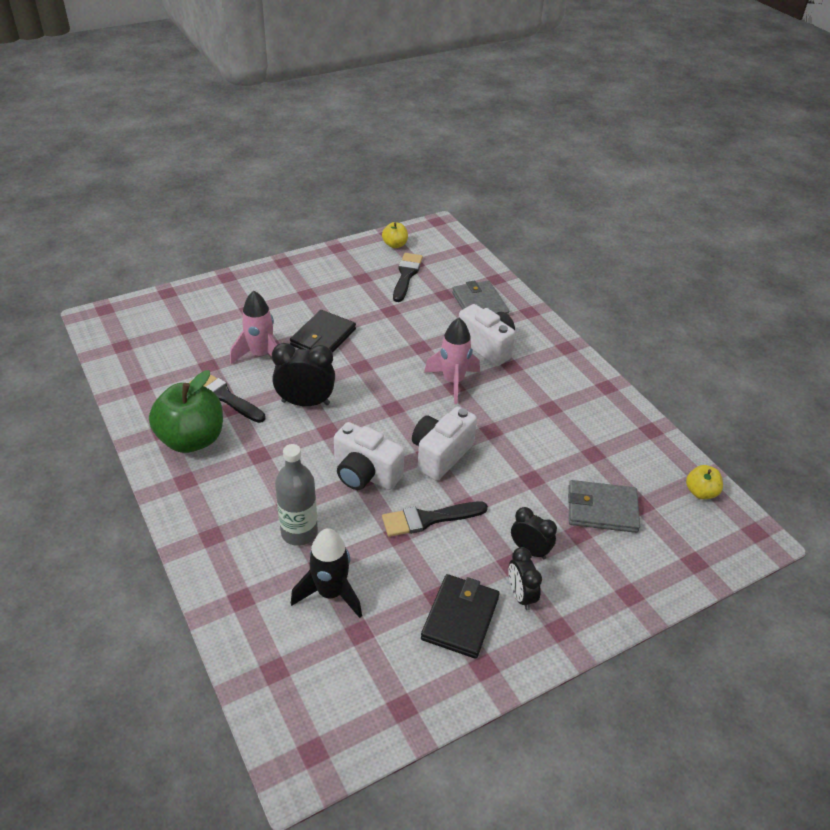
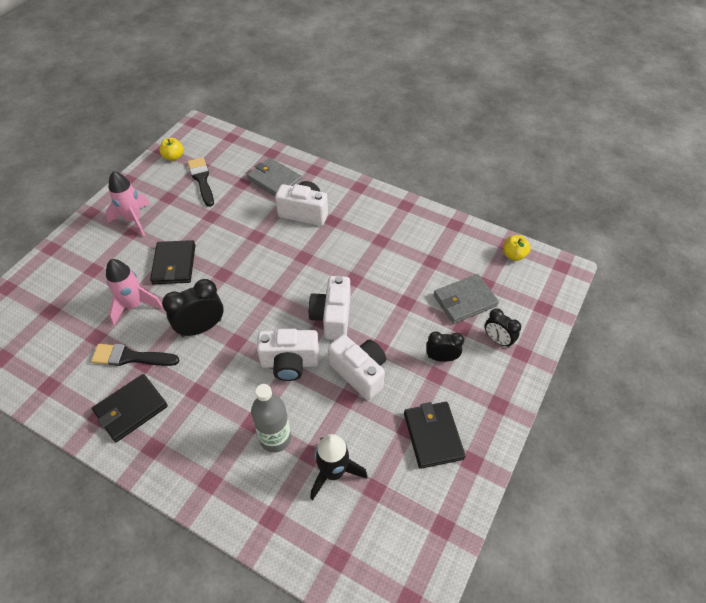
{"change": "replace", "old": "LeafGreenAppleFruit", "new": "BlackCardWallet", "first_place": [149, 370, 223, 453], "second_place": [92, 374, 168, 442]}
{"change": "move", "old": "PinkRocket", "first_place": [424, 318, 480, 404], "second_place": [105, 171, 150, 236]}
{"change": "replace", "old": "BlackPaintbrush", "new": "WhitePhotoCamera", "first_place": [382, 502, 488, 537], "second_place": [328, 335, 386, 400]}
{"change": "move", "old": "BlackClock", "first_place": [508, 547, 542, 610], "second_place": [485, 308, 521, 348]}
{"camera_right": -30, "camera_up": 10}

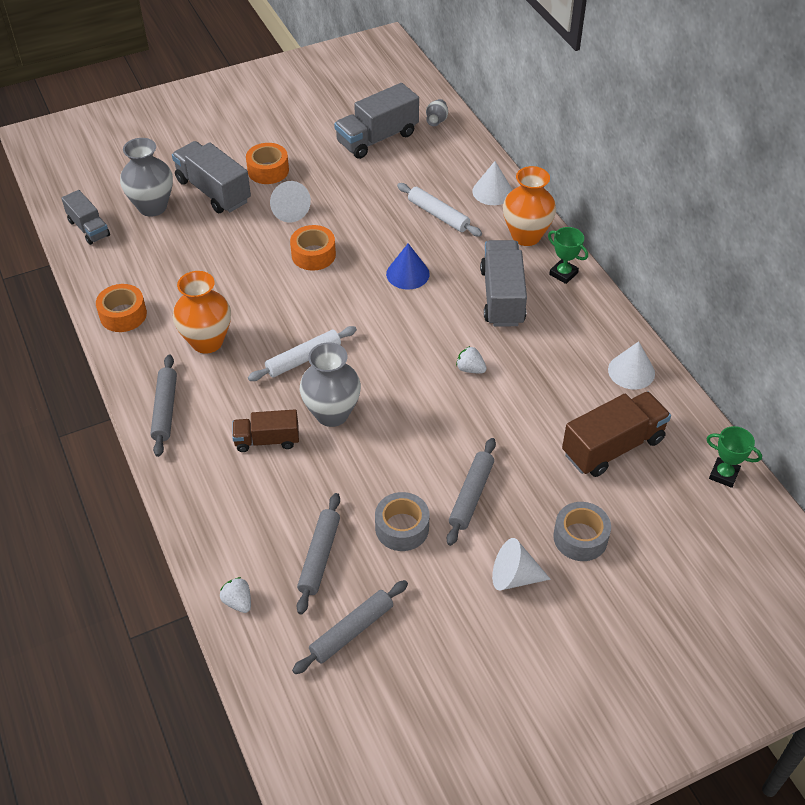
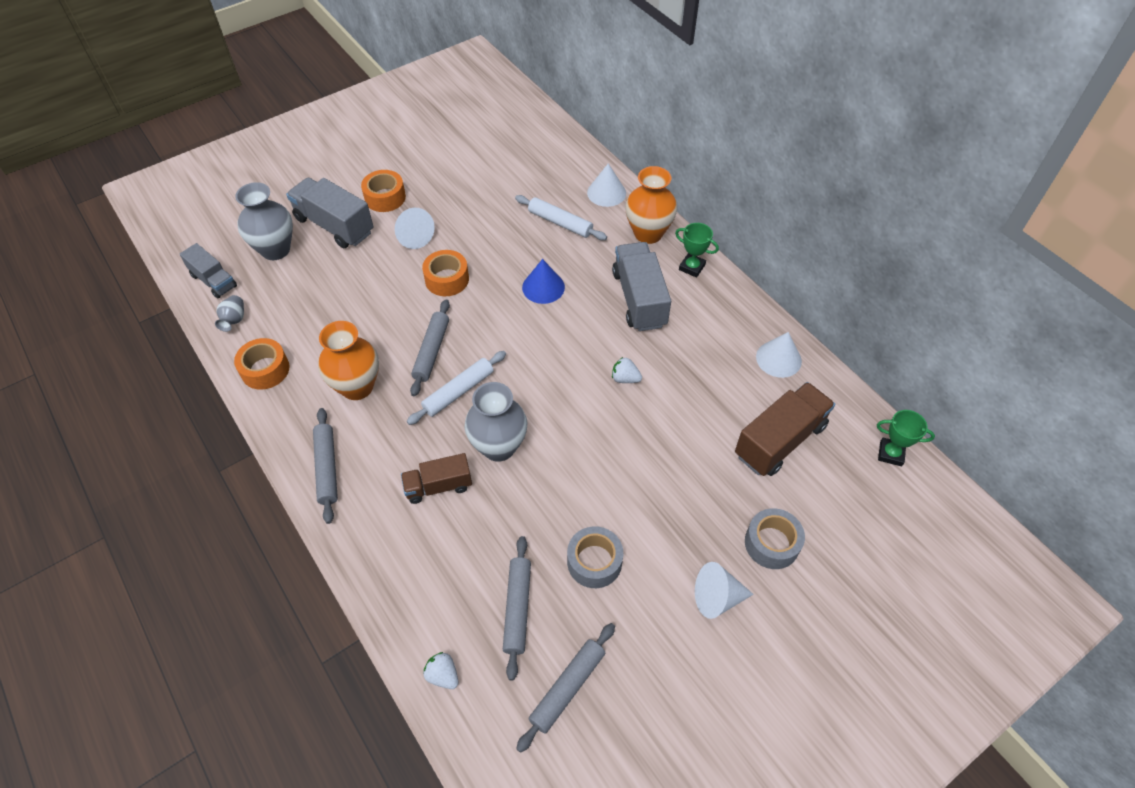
{"change": "move", "old": "GreyVase", "first_place": [426, 99, 448, 126], "second_place": [215, 295, 244, 332]}
{"change": "move", "old": "GreyRollingPin", "first_place": [447, 438, 496, 546], "second_place": [410, 299, 450, 396]}
{"change": "delete", "old": "GreyLorry", "first_place": [334, 83, 419, 159]}
{"camera_right": -10, "camera_up": 5}

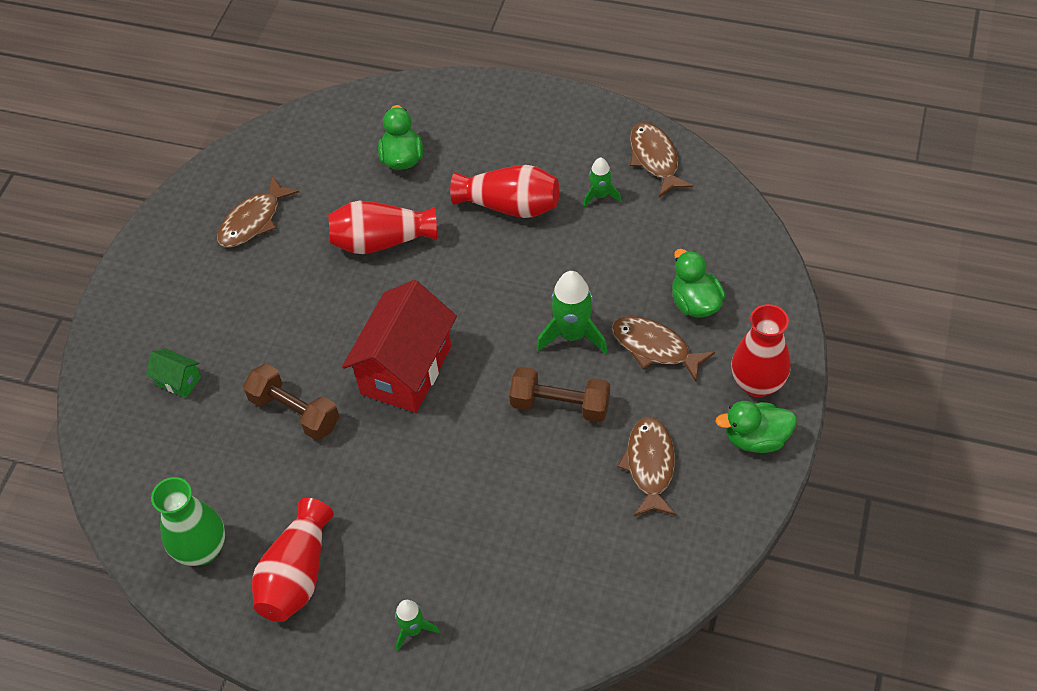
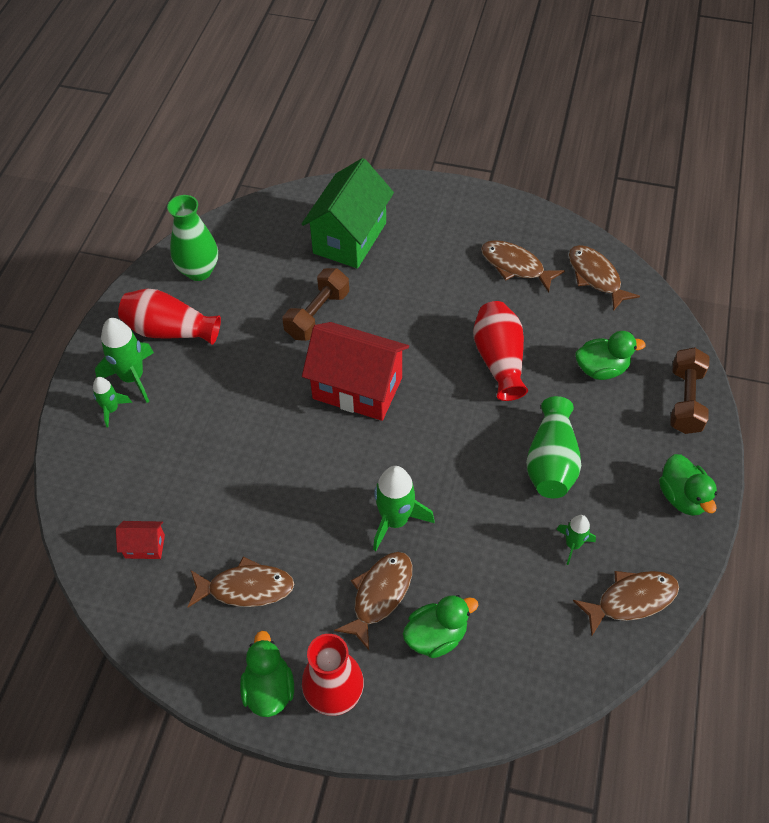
{"change": "insert", "new": "LeafGreenRocket", "second_place": [95, 318, 154, 403]}
{"change": "insert", "new": "ScarletToyHouse", "second_place": [116, 521, 165, 559]}
{"change": "resize", "old": "LeafGreenToyHouse", "first_place": [146, 348, 201, 398], "second_place": [302, 158, 394, 269], "factor": 2.29}
{"change": "recolor", "old": "ScarletVase", "new": "LeafGreenVase", "first_place": [450, 165, 559, 218], "second_place": [526, 396, 581, 498]}
{"change": "insert", "new": "BrownFishFigure", "second_place": [569, 245, 640, 311]}
{"change": "insert", "new": "LeafGreenRubberDuck", "second_place": [659, 454, 717, 516]}
{"change": "move", "old": "BrownDumbbell", "first_place": [509, 367, 610, 422], "second_place": [670, 348, 709, 434]}
{"camera_right": 85, "camera_up": 0}

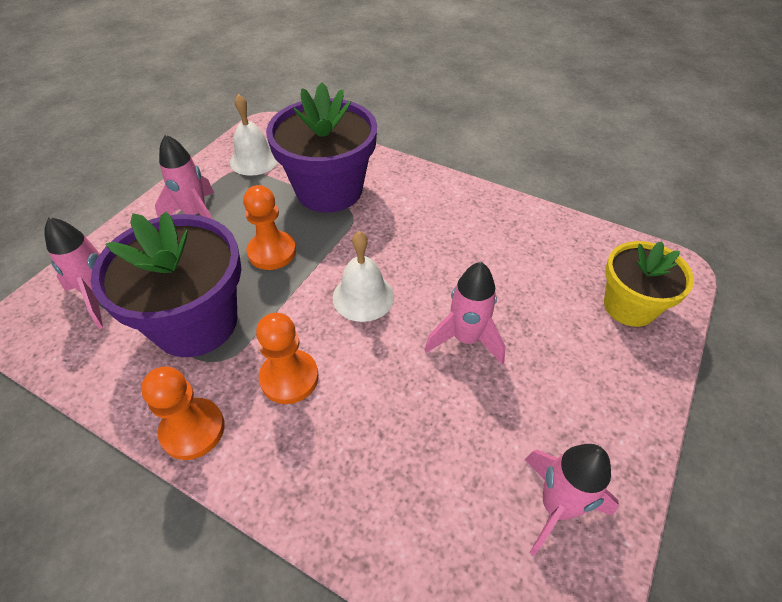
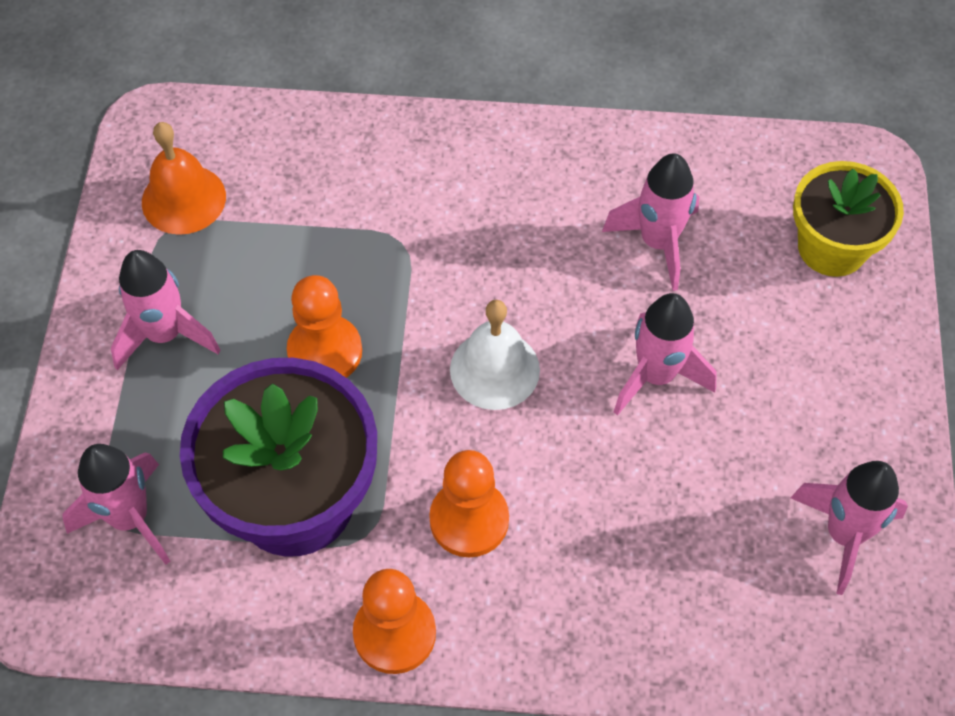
{"change": "recolor", "old": "WhiteBell", "new": "OrangeBell", "first_place": [230, 94, 278, 176], "second_place": [142, 122, 226, 235]}
{"change": "insert", "new": "PinkRocket", "second_place": [602, 153, 700, 291]}
{"change": "delete", "old": "PurplePottedPlant", "first_place": [266, 82, 377, 213]}
{"camera_right": -25, "camera_up": 10}

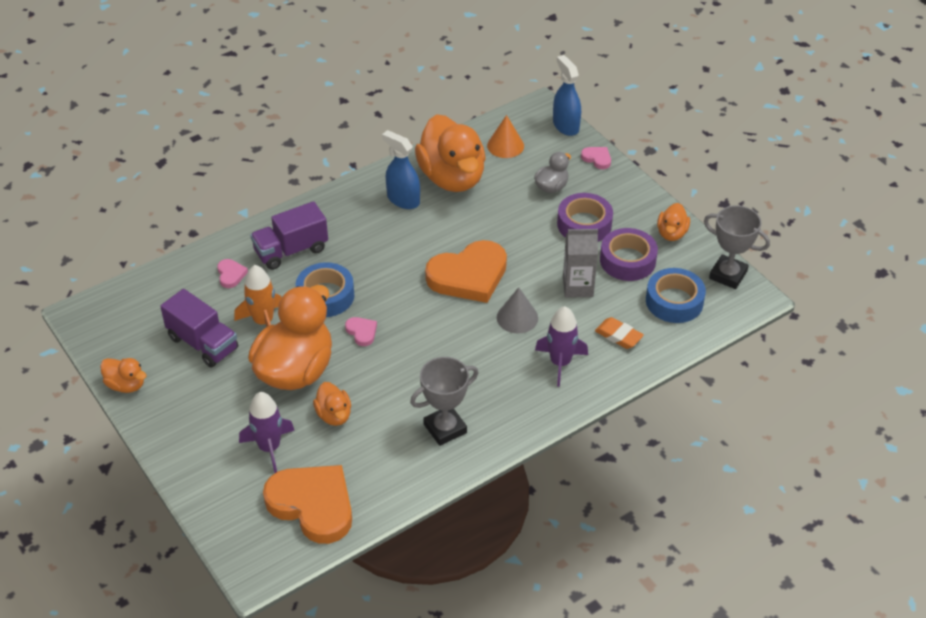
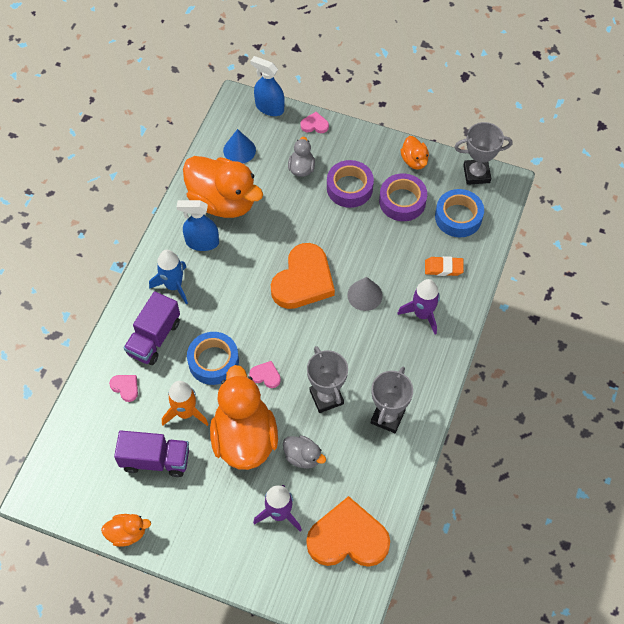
{"change": "insert", "new": "BlueRocket", "second_place": [149, 250, 188, 304]}
{"change": "recolor", "old": "OrangeCone", "new": "BlueCone", "first_place": [487, 115, 524, 158], "second_place": [223, 129, 256, 163]}
{"change": "recolor", "old": "OrangeRubberDuck", "new": "GreyRubberDuck", "first_place": [313, 382, 351, 426], "second_place": [283, 435, 326, 469]}
{"change": "insert", "new": "GreyTrophy", "second_place": [307, 346, 348, 413]}
{"change": "delete", "old": "GreyCarton", "first_place": [563, 229, 598, 298]}
{"camera_right": -35, "camera_up": 15}

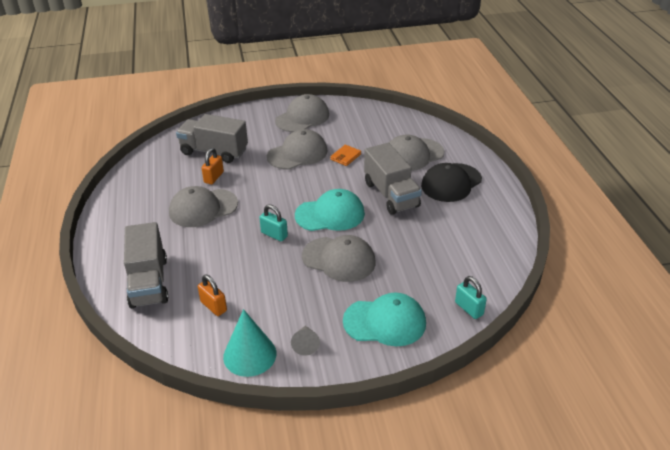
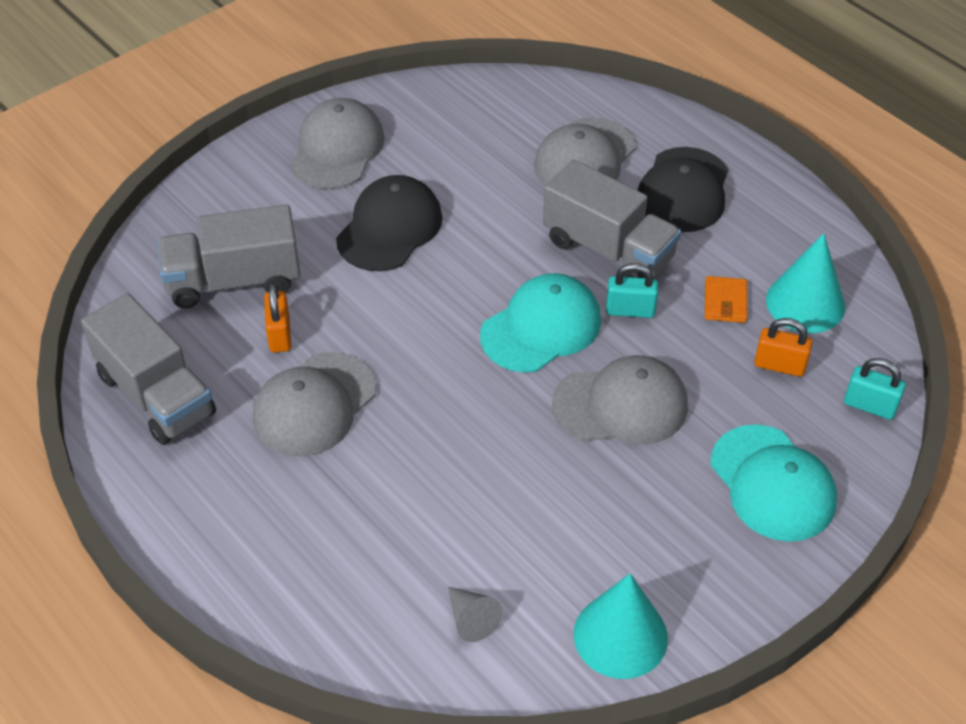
{"change": "move", "old": "GreyLorry", "first_place": [124, 222, 168, 308], "second_place": [81, 293, 216, 445]}
{"change": "recolor", "old": "GreyBaseballCap", "new": "BlackBaseballCap", "first_place": [267, 129, 328, 170], "second_place": [336, 175, 443, 271]}
{"change": "move", "old": "GreyCone", "first_place": [291, 326, 320, 356], "second_place": [448, 587, 502, 642]}
{"change": "move", "old": "TealLock", "first_place": [259, 204, 288, 241], "second_place": [606, 263, 658, 318]}
{"change": "move", "old": "OrangeCardWallet", "first_place": [330, 145, 361, 166], "second_place": [705, 276, 747, 323]}
{"change": "rotate", "old": "TealBaseballCap", "first_place": [343, 293, 426, 346], "second_place": [711, 425, 837, 542], "degrees": 90}
{"change": "move", "old": "OrangeLock", "first_place": [198, 275, 227, 316], "second_place": [754, 318, 812, 377]}
{"change": "insert", "new": "TealCone", "second_place": [766, 233, 845, 333]}
{"camera_right": -30, "camera_up": 10}

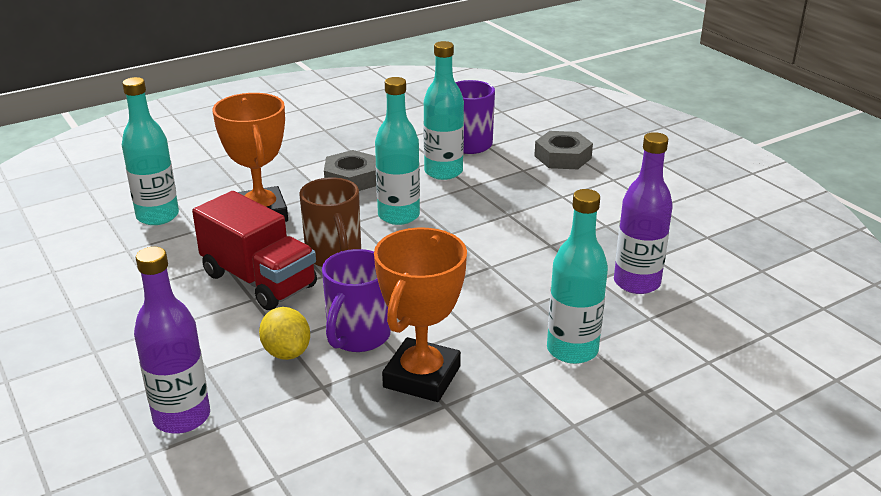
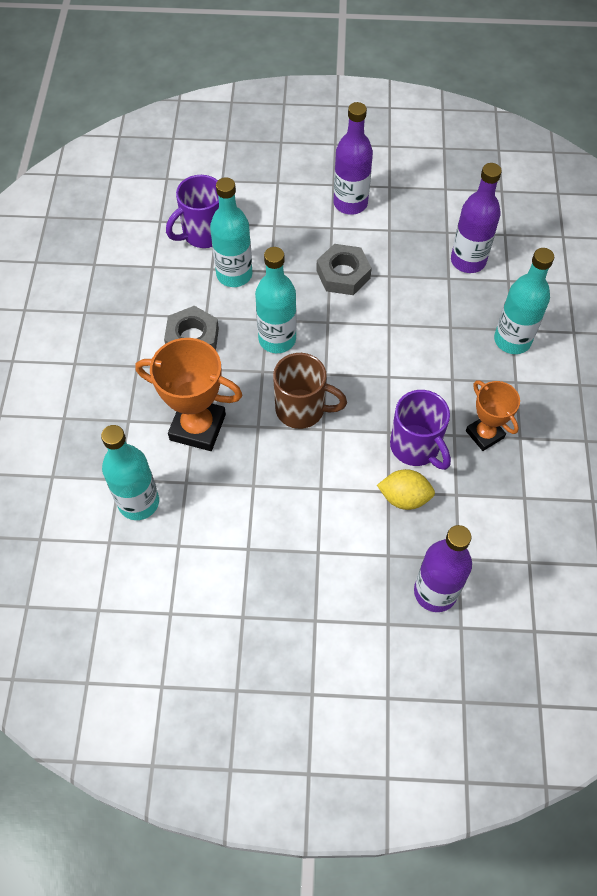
{"change": "move", "old": "GreyHexNut", "first_place": [534, 131, 593, 169], "second_place": [316, 244, 372, 295]}
{"change": "insert", "new": "PurpleDrinkBottle", "second_place": [333, 102, 373, 215]}
{"change": "resize", "old": "OrangeTrophy", "first_place": [374, 227, 467, 402], "second_place": [466, 380, 520, 451], "factor": 0.62}
{"change": "delete", "old": "ScarletLorry", "first_place": [192, 191, 317, 310]}
{"camera_right": -55, "camera_up": 30}

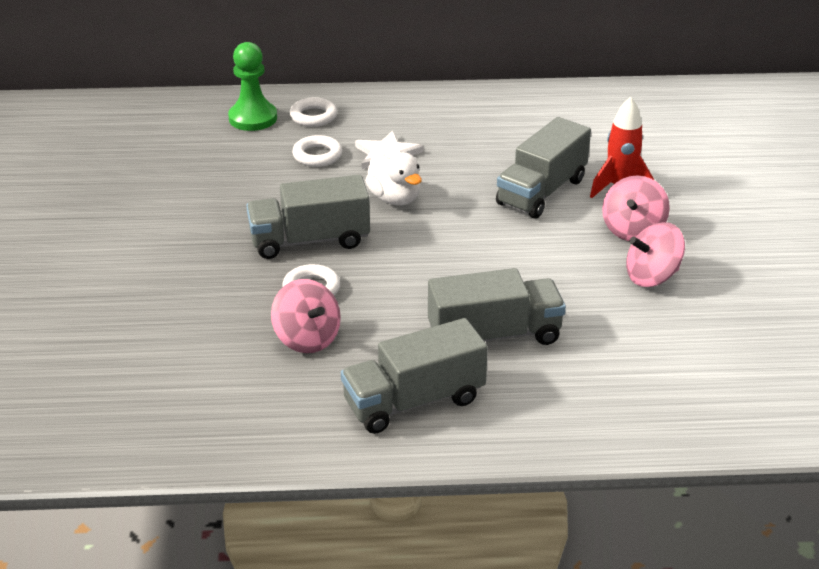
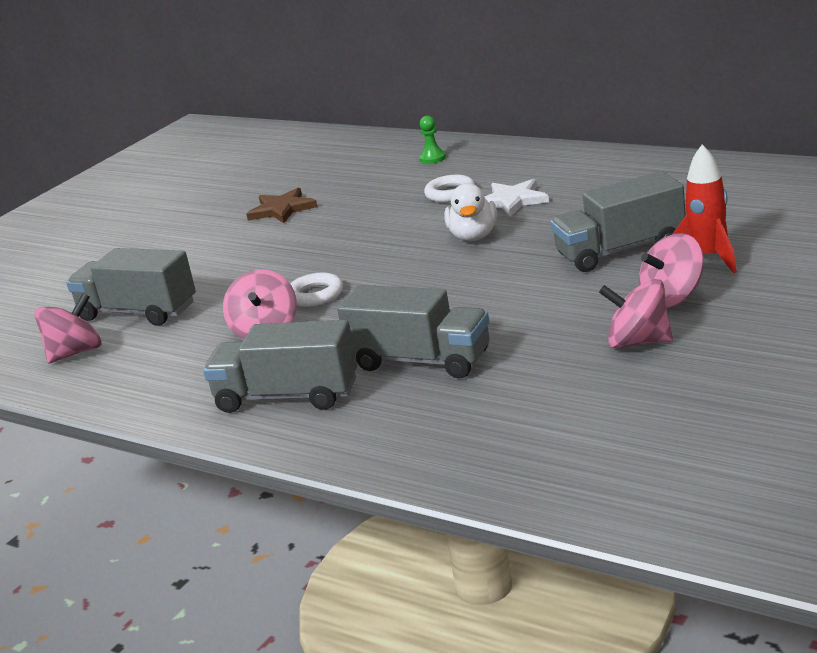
{"change": "insert", "new": "PinkSpinningTop", "second_place": [34, 293, 101, 363]}
{"change": "move", "old": "GreyLorry", "first_place": [246, 175, 370, 259], "second_place": [66, 248, 196, 326]}
{"change": "insert", "new": "BrownStarShape", "second_place": [246, 188, 317, 223]}
{"change": "resize", "old": "LeafGreenGamePawn", "first_place": [228, 42, 277, 131], "second_place": [419, 116, 446, 164], "factor": 0.54}
{"change": "delete", "old": "WhiteRing", "first_place": [290, 97, 337, 127]}
{"camera_right": 40, "camera_up": -10}

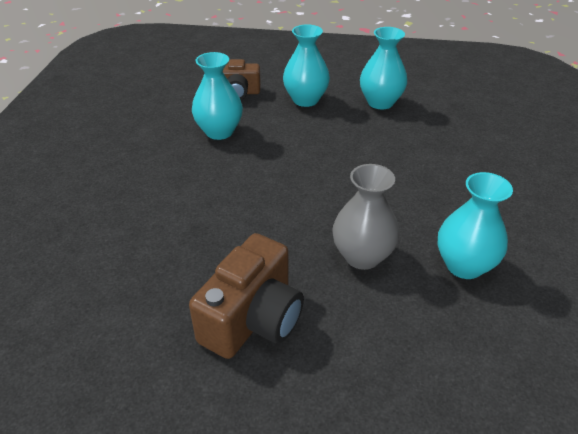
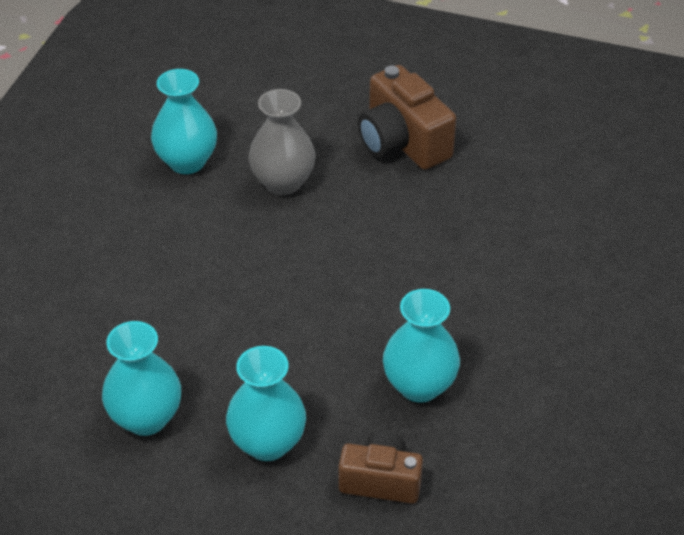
{"change": "rotate", "old": "BrownPhotoCamera", "first_place": [189, 233, 304, 359], "second_place": [358, 65, 456, 170], "degrees": -75}
{"camera_right": -170, "camera_up": 5}

